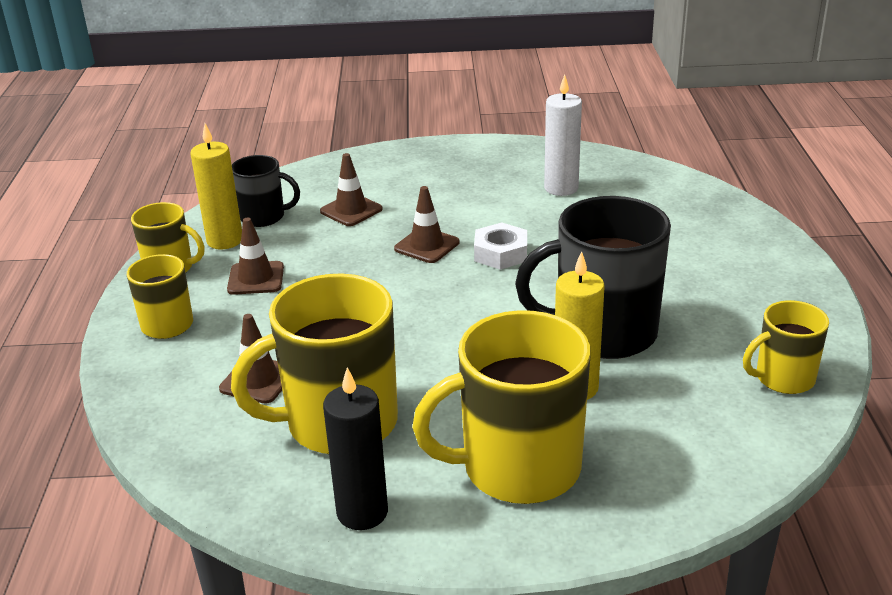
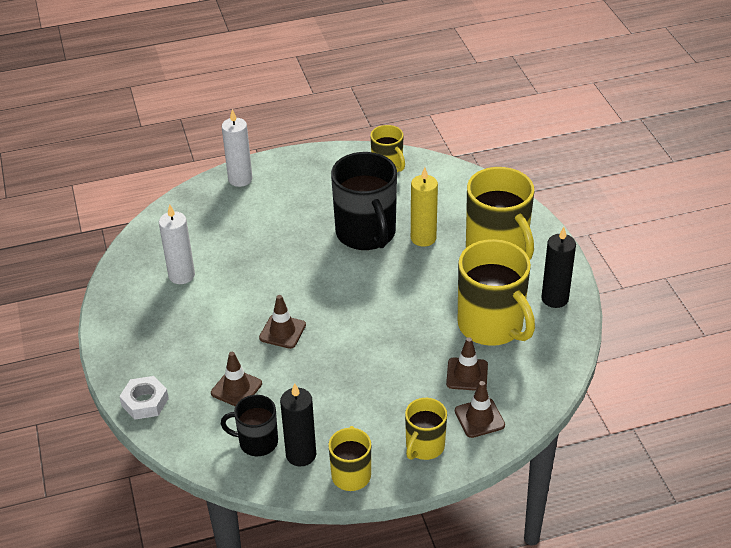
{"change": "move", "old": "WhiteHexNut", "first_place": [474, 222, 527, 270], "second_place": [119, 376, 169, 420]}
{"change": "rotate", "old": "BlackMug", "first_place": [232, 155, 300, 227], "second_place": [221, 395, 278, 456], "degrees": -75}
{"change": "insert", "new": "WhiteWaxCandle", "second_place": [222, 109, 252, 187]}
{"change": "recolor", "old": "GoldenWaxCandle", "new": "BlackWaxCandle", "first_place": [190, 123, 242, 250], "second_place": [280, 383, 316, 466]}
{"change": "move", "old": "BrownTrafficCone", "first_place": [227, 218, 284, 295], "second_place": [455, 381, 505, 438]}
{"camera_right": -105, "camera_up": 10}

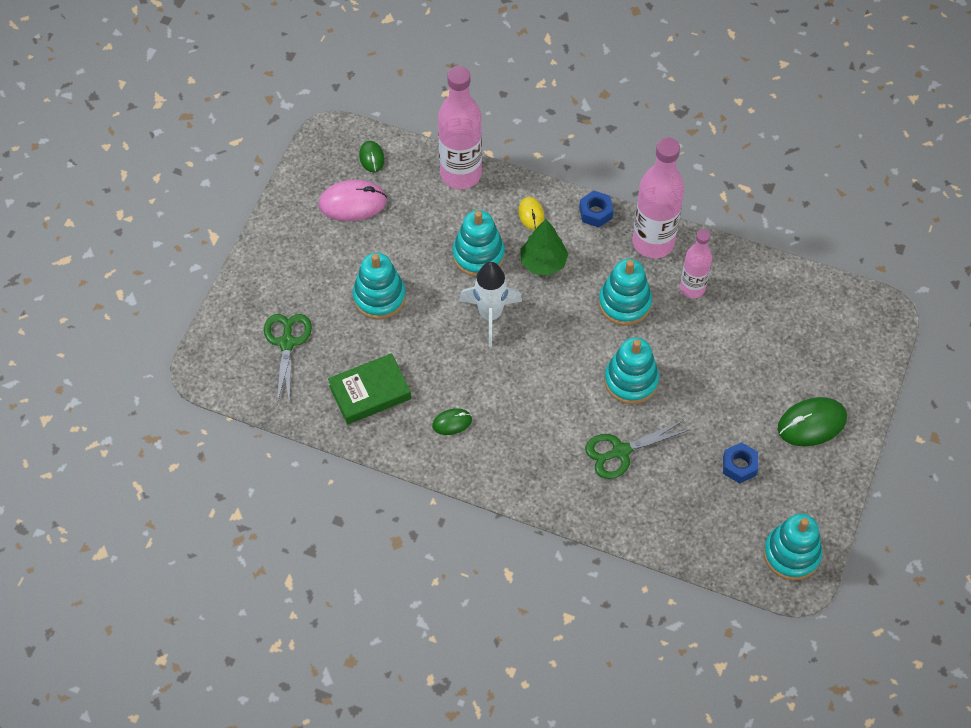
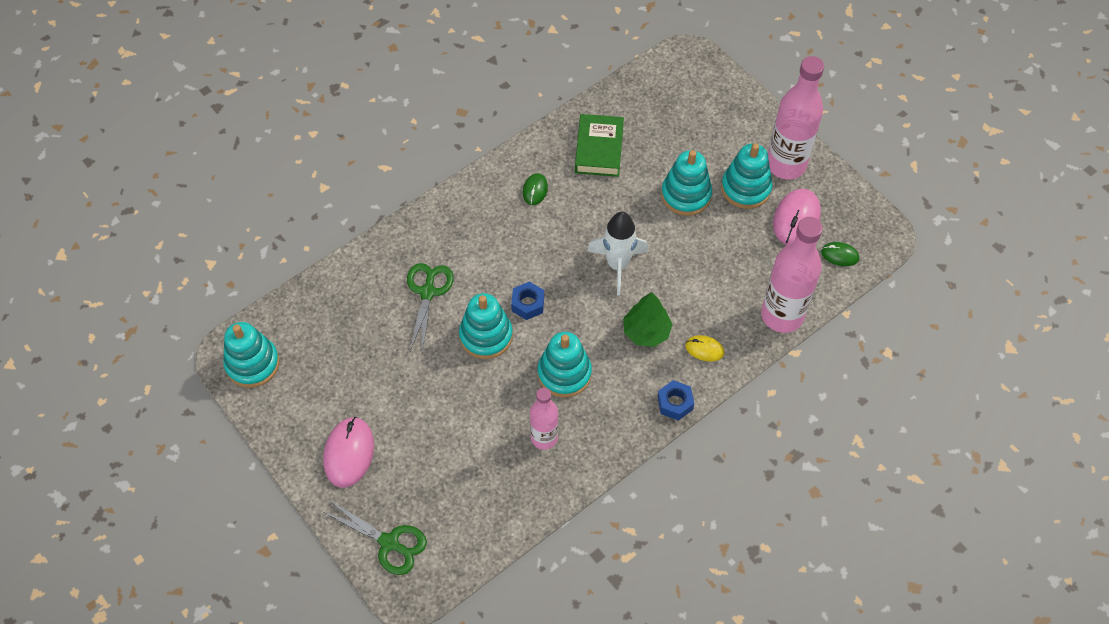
{"change": "recolor", "old": "LeafGreenPcMouse", "new": "PinkPcMouse", "first_place": [778, 397, 847, 446], "second_place": [323, 417, 374, 488]}
{"change": "move", "old": "LeafGreenPairOfScissors", "first_place": [264, 314, 312, 405], "second_place": [324, 501, 427, 575]}
{"change": "move", "old": "BlueHexNut", "first_place": [723, 442, 758, 484], "second_place": [511, 281, 544, 320]}
{"change": "move", "old": "TealRingStacker", "first_place": [453, 210, 505, 277], "second_place": [721, 143, 773, 209]}
{"change": "move", "old": "PinkDrinkBottle", "first_place": [632, 138, 684, 259], "second_place": [768, 56, 824, 179]}
{"camera_right": 120, "camera_up": 0}

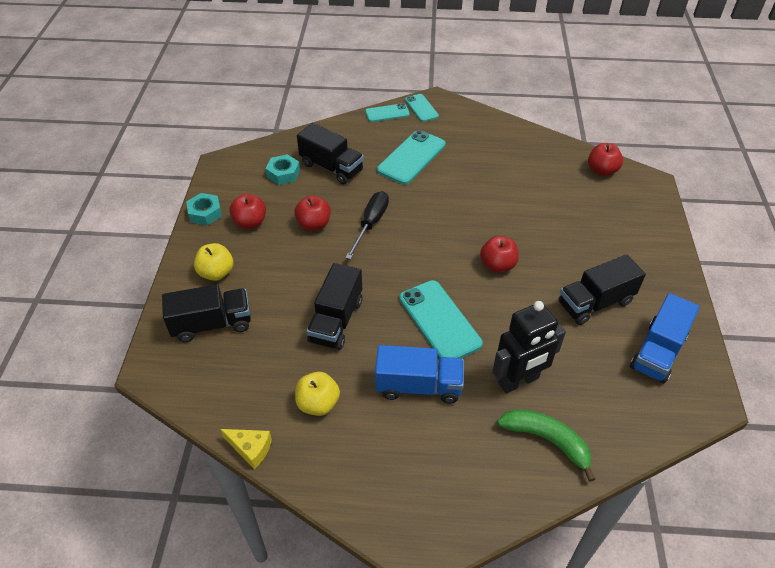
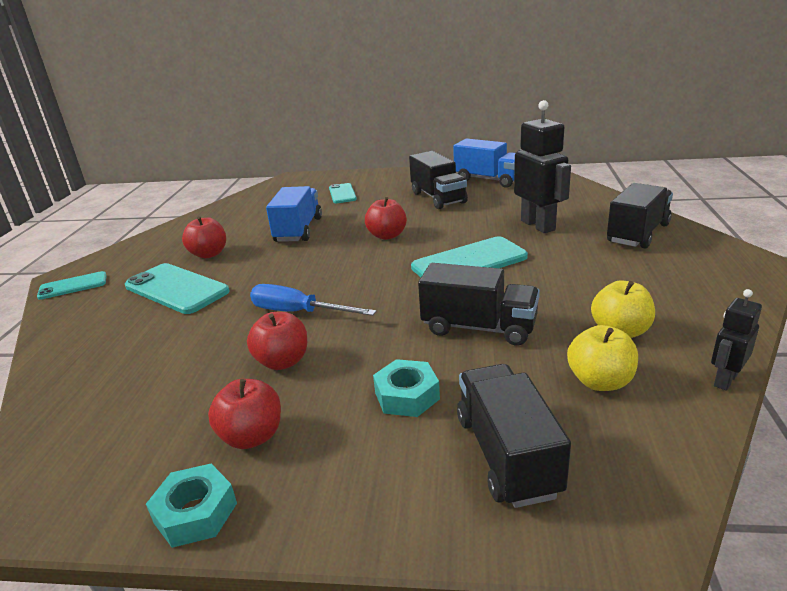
{"change": "move", "old": "ScarletAppleFruit", "first_place": [588, 143, 623, 176], "second_place": [182, 216, 226, 258]}
{"change": "recolor", "old": "BlackHandScrewdriver", "new": "BlueHandScrewdriver", "first_place": [345, 191, 389, 259], "second_place": [250, 284, 376, 316]}
{"change": "move", "old": "BlueLorry", "first_place": [375, 345, 464, 404], "second_place": [266, 186, 322, 242]}
{"change": "move", "old": "TealMobilePhone", "first_place": [365, 103, 410, 122], "second_place": [329, 183, 357, 203]}
{"change": "move", "old": "TealHexNut", "first_place": [266, 154, 300, 185], "second_place": [373, 359, 440, 417]}
{"change": "move", "old": "GoldenAppleFruit", "first_place": [194, 243, 233, 281], "second_place": [567, 325, 638, 391]}
{"change": "move", "old": "BlackLorry", "first_place": [297, 123, 364, 185], "second_place": [607, 183, 673, 248]}
{"change": "replace", "old": "GoldenPieceOfCheese", "new": "BlackRobot", "first_place": [220, 429, 272, 469], "second_place": [711, 289, 762, 391]}
{"change": "delete", "old": "LeafGreenBananaFruit", "first_place": [497, 409, 595, 482]}
{"camera_right": -85, "camera_up": -20}

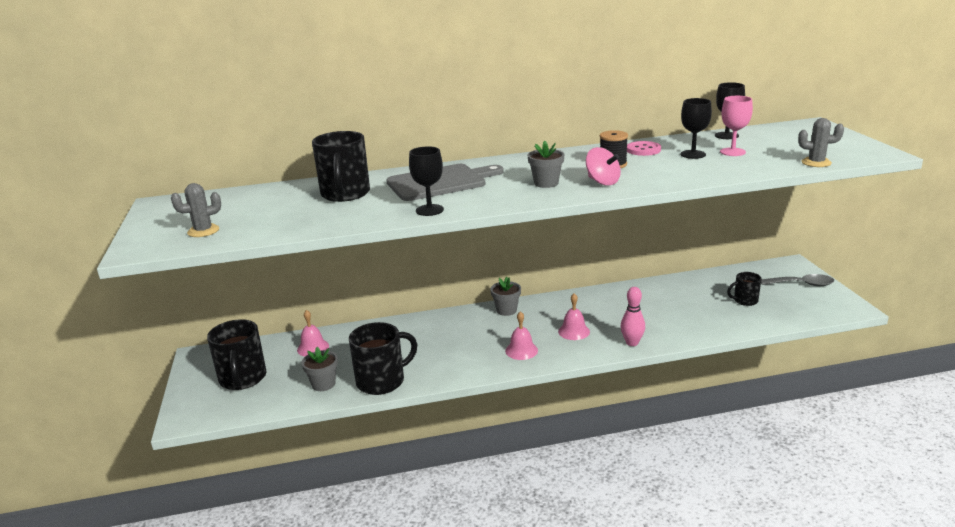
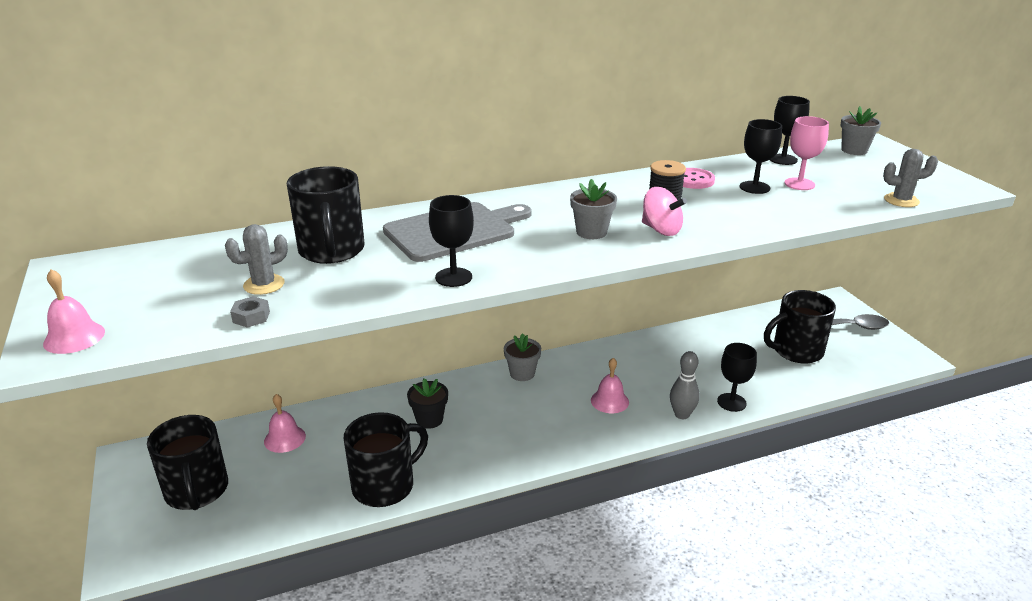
{"change": "move", "old": "PinkBell", "first_place": [505, 311, 538, 360], "second_place": [43, 269, 105, 354]}
{"change": "move", "old": "GreySaguaroCactus", "first_place": [171, 183, 221, 237], "second_place": [225, 224, 288, 295]}
{"change": "insert", "new": "GreyHexNut", "second_place": [230, 296, 270, 328]}
{"change": "insert", "new": "BlackPottedPlant", "second_place": [407, 378, 448, 429]}
{"change": "recolor", "old": "PinkTenpin", "new": "GreyTenpin", "first_place": [621, 287, 645, 346], "second_place": [670, 351, 700, 419]}
{"change": "insert", "new": "BlackWineGlass", "second_place": [717, 343, 757, 412]}
{"change": "resize", "old": "BlackMug", "first_place": [727, 272, 762, 306], "second_place": [764, 290, 836, 363], "factor": 1.82}
{"change": "move", "old": "GreyPottedPlant", "first_place": [302, 347, 338, 391], "second_place": [841, 106, 881, 155]}
{"camera_right": -10, "camera_up": 5}

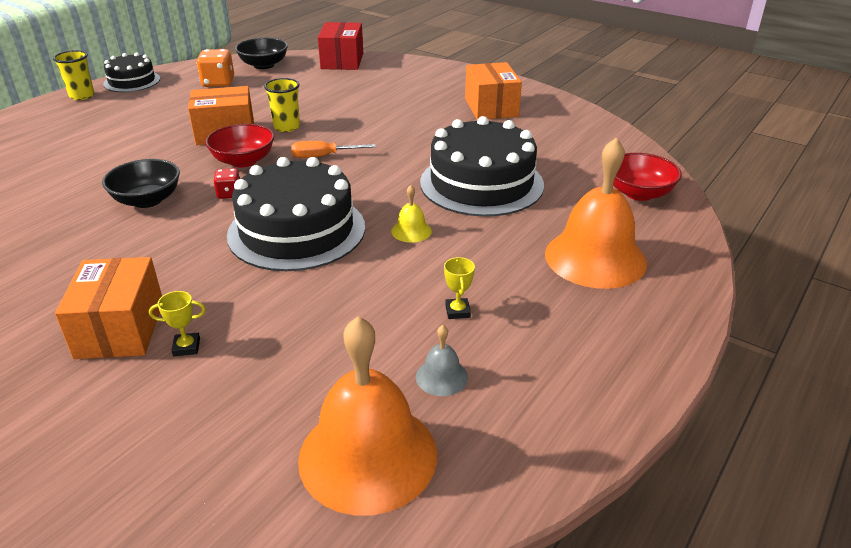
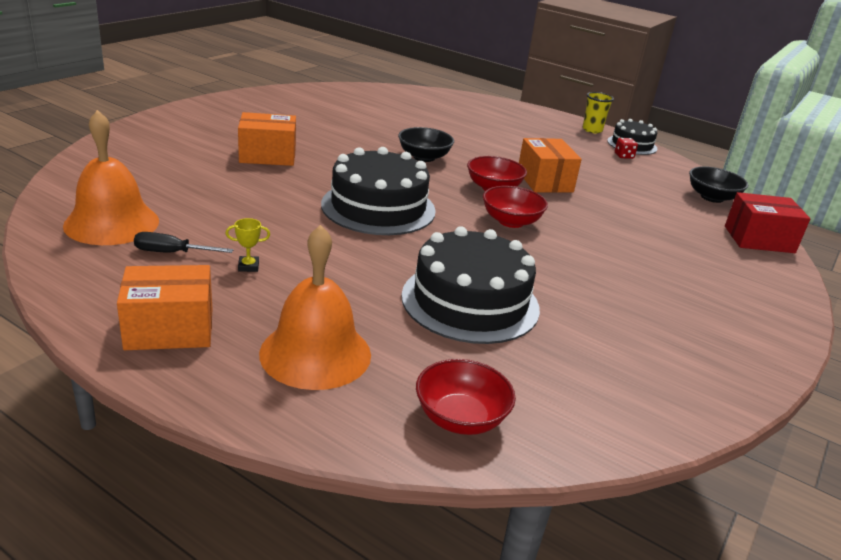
{"change": "move", "old": "OrangePackage", "first_place": [465, 62, 522, 120], "second_place": [117, 265, 212, 350]}
{"change": "replace", "old": "GreyBell", "new": "BlackHandScrewdriver", "first_place": [416, 325, 468, 396], "second_place": [134, 232, 233, 253]}
{"change": "replace", "old": "OrangeHandScrewdriver", "new": "ScarletBowl", "first_place": [291, 141, 376, 158], "second_place": [483, 186, 548, 228]}
{"change": "move", "old": "ScarletDice", "first_place": [213, 168, 240, 199], "second_place": [615, 138, 638, 159]}
{"change": "delete", "old": "GoldenTrophy", "first_place": [149, 291, 206, 356]}
{"change": "delete", "old": "OrangeDice", "first_place": [196, 49, 234, 87]}
{"change": "delete", "old": "GoldenTumbler", "first_place": [264, 78, 300, 132]}
{"change": "delete", "old": "GoldenBell", "first_place": [391, 185, 432, 243]}
{"camera_right": 85, "camera_up": -5}

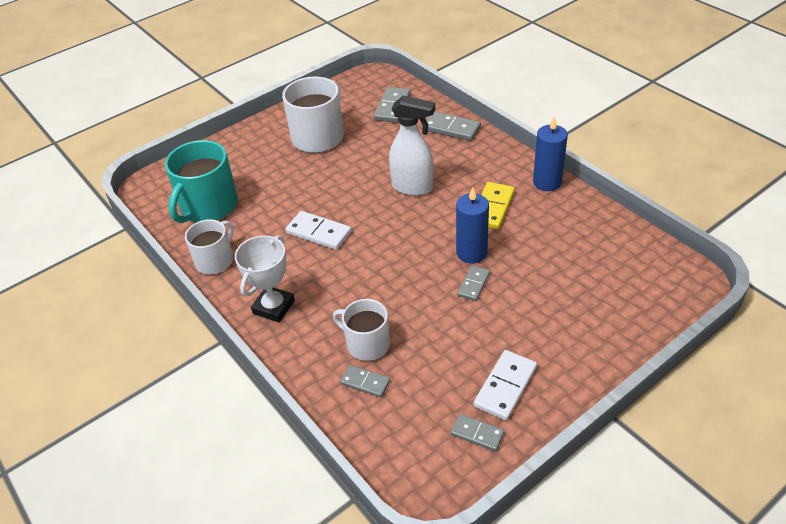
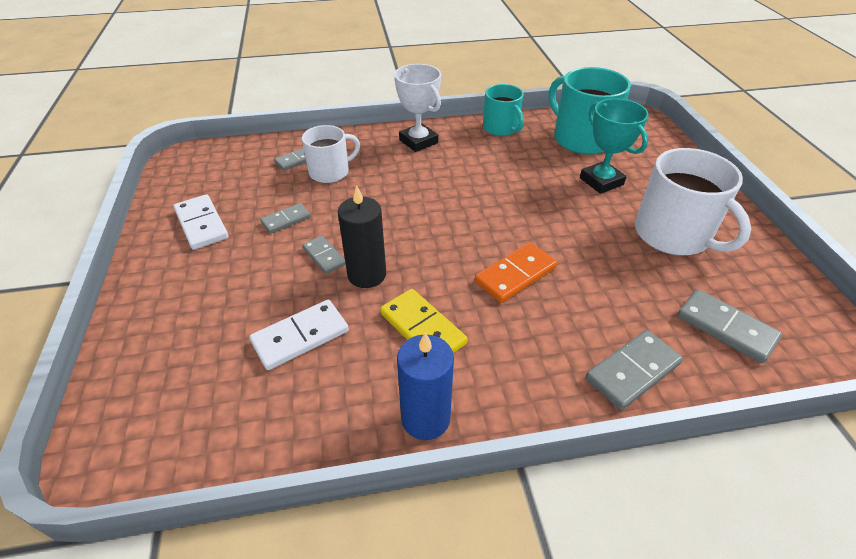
{"change": "move", "old": "WhiteDominoPiece", "first_place": [285, 211, 351, 250], "second_place": [249, 300, 349, 370]}
{"change": "move", "old": "GreyDominoPiece", "first_place": [451, 414, 504, 451], "second_place": [260, 203, 311, 234]}
{"change": "recolor", "old": "BlueWaxCandle", "new": "BlackWaxCandle", "first_place": [456, 187, 489, 264], "second_place": [338, 185, 386, 288]}
{"change": "replace", "old": "WhiteSprayCleaner", "new": "OrangeDominoPiece", "first_place": [389, 96, 435, 196], "second_place": [475, 242, 557, 303]}
{"change": "recolor", "old": "WhiteMug", "new": "TealMug", "first_place": [185, 219, 233, 274], "second_place": [483, 84, 524, 136]}
{"change": "insert", "new": "TealTrophy", "second_place": [580, 98, 649, 194]}
{"camera_right": 115, "camera_up": 0}

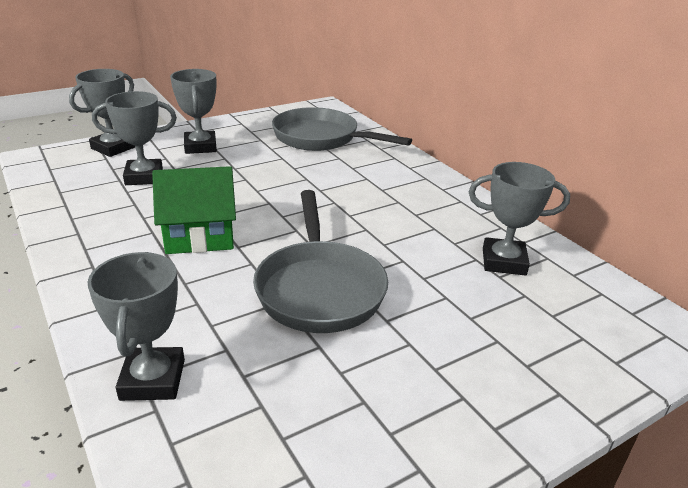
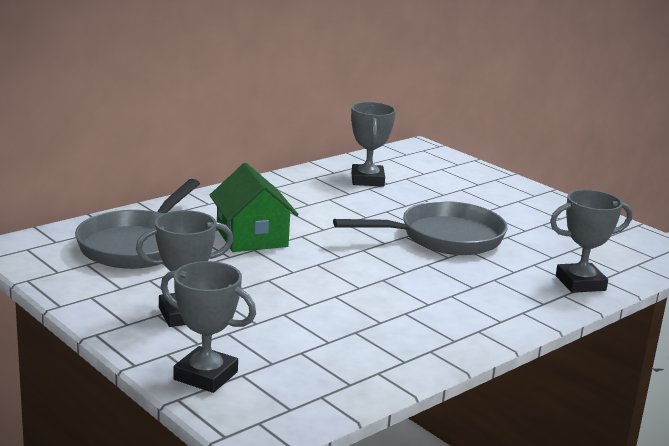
{"change": "move", "old": "LeafGreenToyHouse", "first_place": [152, 166, 236, 254], "second_place": [209, 163, 299, 252]}
{"change": "delete", "old": "GreyTrophy", "first_place": [92, 91, 177, 185]}
{"camera_right": -100, "camera_up": -10}

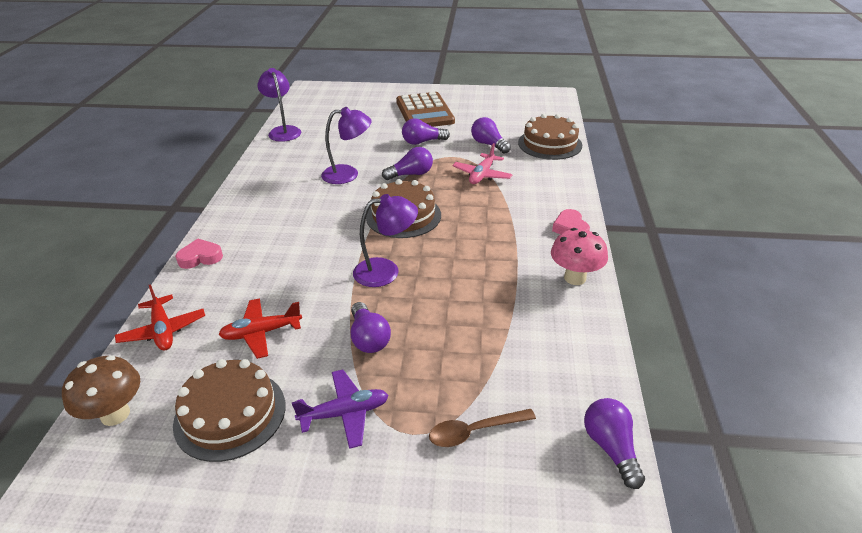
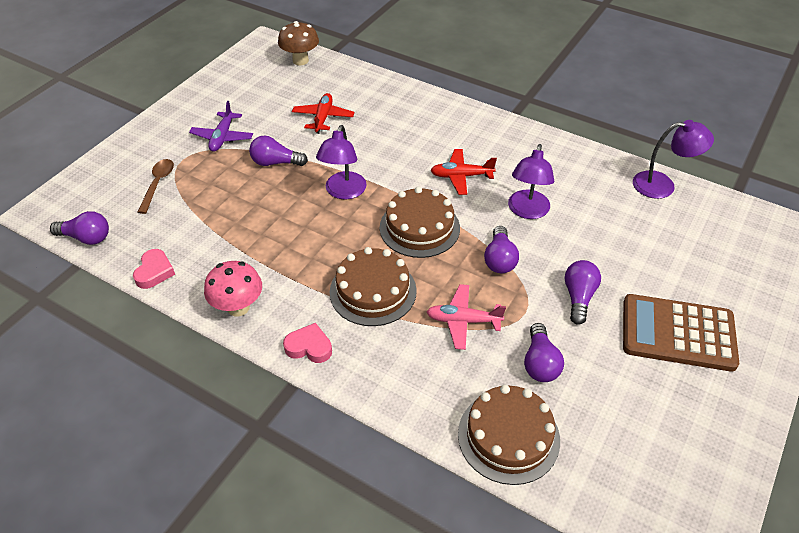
{"change": "move", "old": "PinkLoveHeart", "first_place": [175, 239, 223, 269], "second_place": [133, 249, 175, 289]}
{"change": "move", "old": "BrownLayerCake", "first_place": [173, 359, 286, 462], "second_place": [330, 247, 417, 326]}
{"change": "rotate", "old": "PinkPlane", "first_place": [452, 143, 513, 184], "second_place": [427, 284, 506, 350], "degrees": -45}
{"change": "move", "old": "ScarletPlane", "first_place": [115, 284, 205, 351], "second_place": [430, 149, 497, 195]}
{"change": "rotate", "old": "PurpleLightbulb", "first_place": [471, 117, 511, 154], "second_place": [524, 323, 564, 382], "degrees": 105}
{"camera_right": 115, "camera_up": 10}

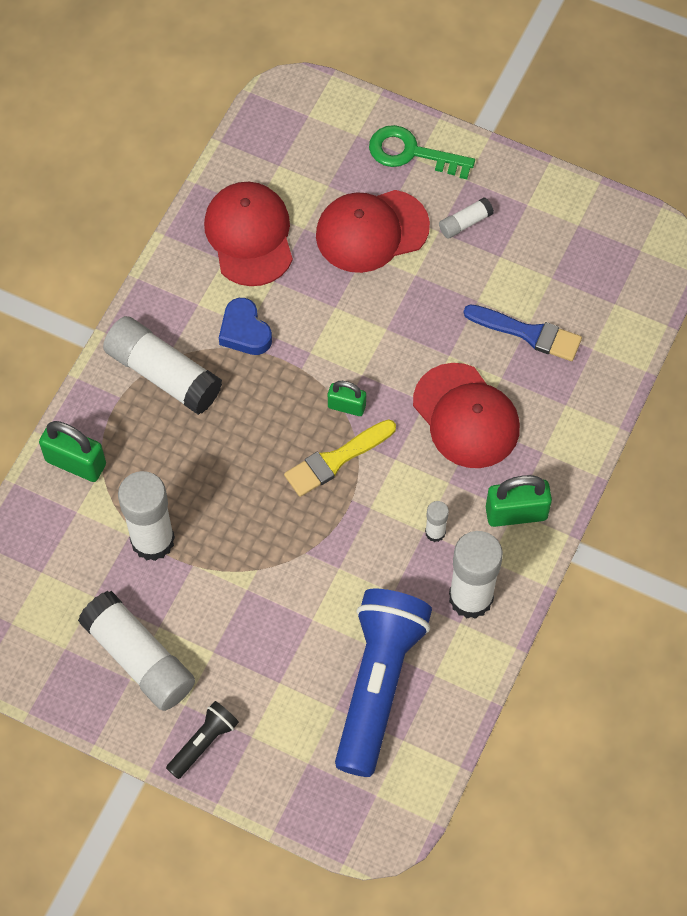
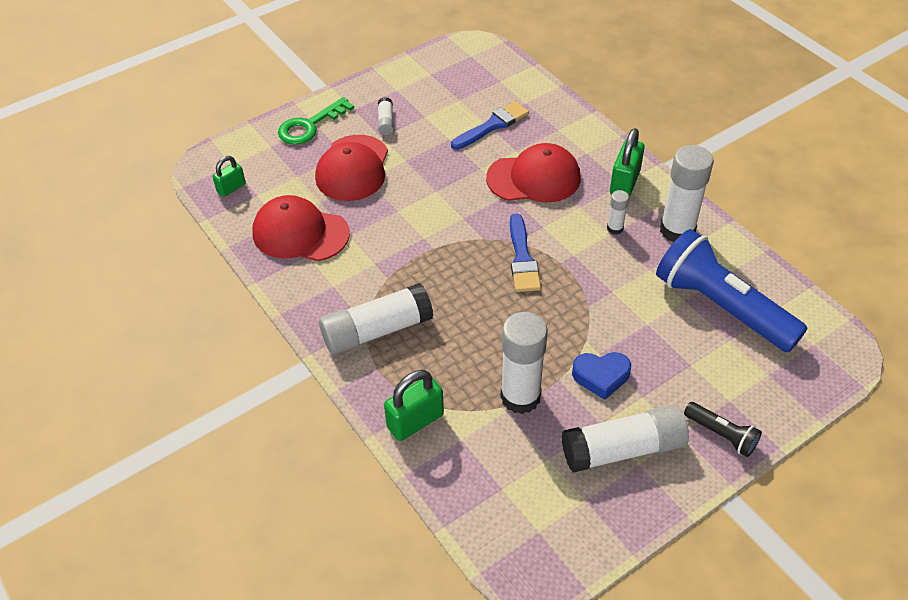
{"change": "move", "old": "LeafGreenLock", "first_place": [328, 381, 366, 416], "second_place": [213, 156, 246, 197]}
{"change": "recolor", "old": "GoldenPaintbrush", "new": "BluePaintbrush", "first_place": [284, 419, 396, 497], "second_place": [510, 214, 541, 292]}
{"change": "move", "old": "BlueLoveHeart", "first_place": [219, 298, 272, 355], "second_place": [572, 352, 631, 400]}
{"change": "rotate", "old": "BlackTorch", "first_place": [166, 701, 239, 779], "second_place": [684, 402, 762, 457], "degrees": 150}
{"camera_right": -60, "camera_up": -15}

